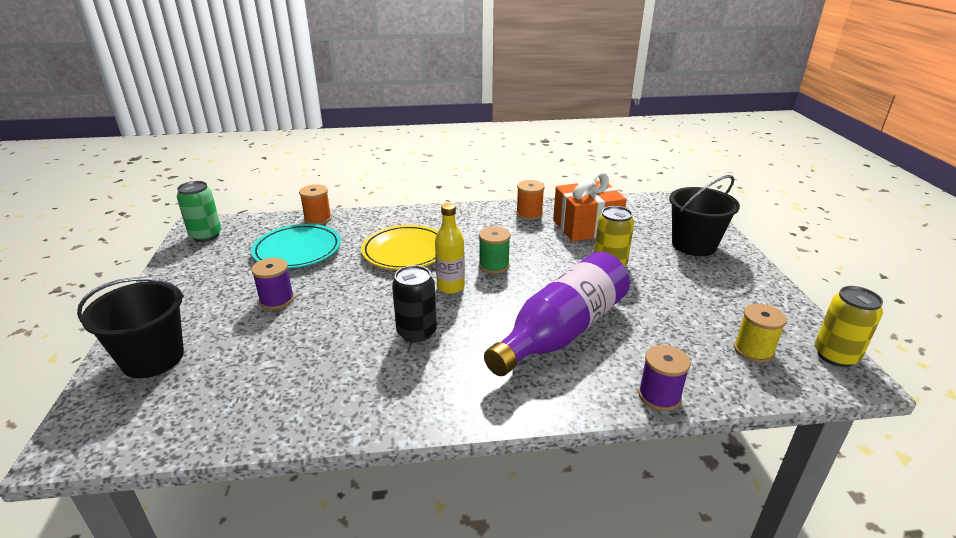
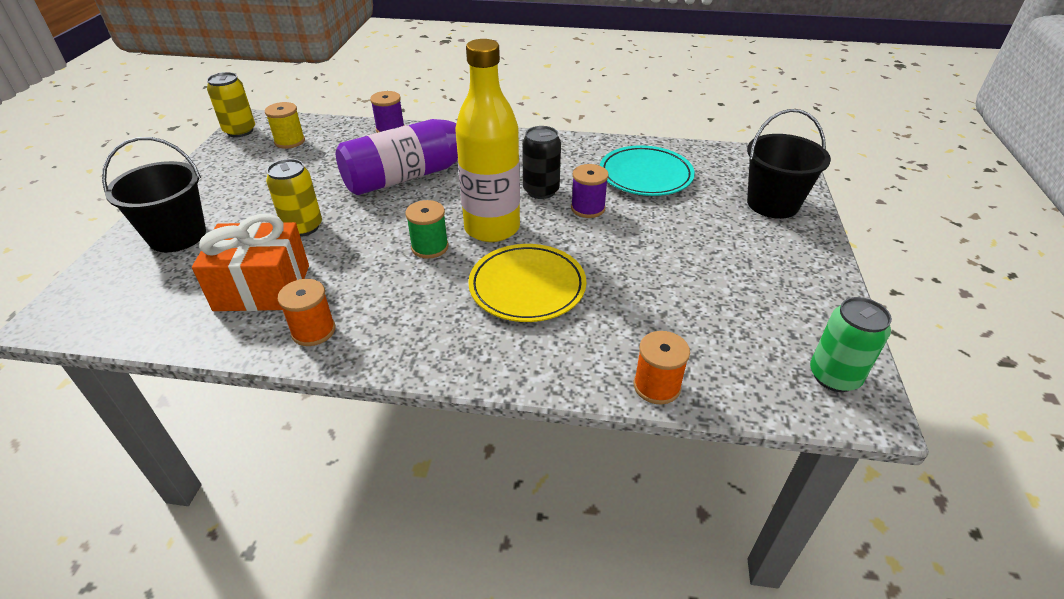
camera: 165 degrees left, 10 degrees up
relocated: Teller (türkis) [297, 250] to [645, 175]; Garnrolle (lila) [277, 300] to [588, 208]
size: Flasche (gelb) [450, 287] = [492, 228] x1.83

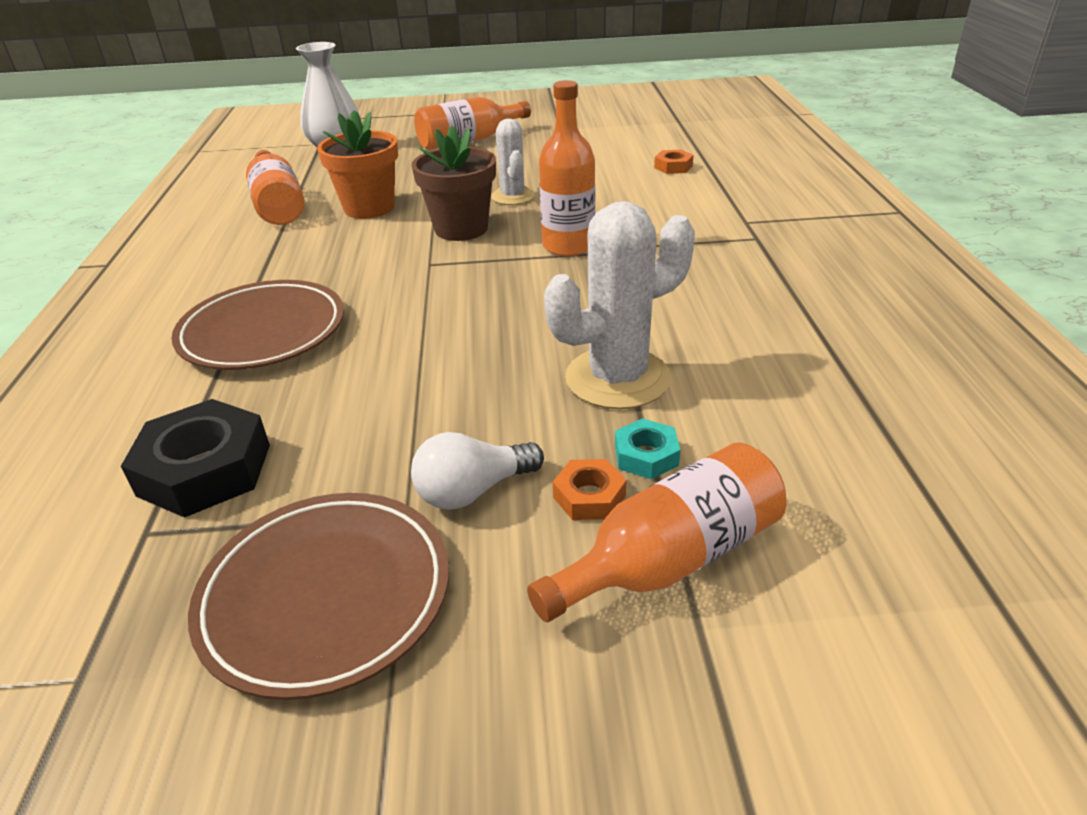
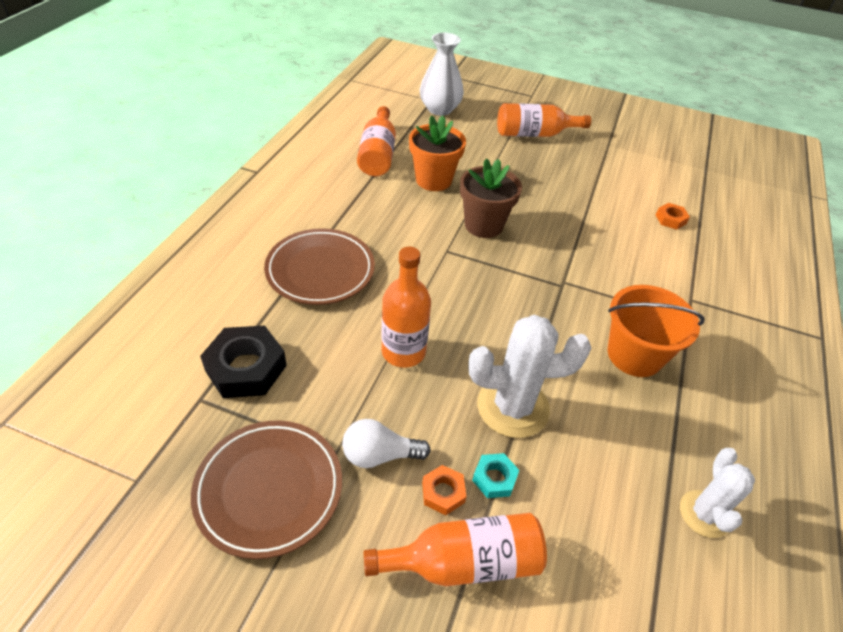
camera: 20 degrees right, 10 degrees up
appeared: Eimer (orange) [634, 355]
relocated: Kaktus (weiß) [513, 196] to [704, 514]; Flasche (orange) [568, 246] to [403, 351]

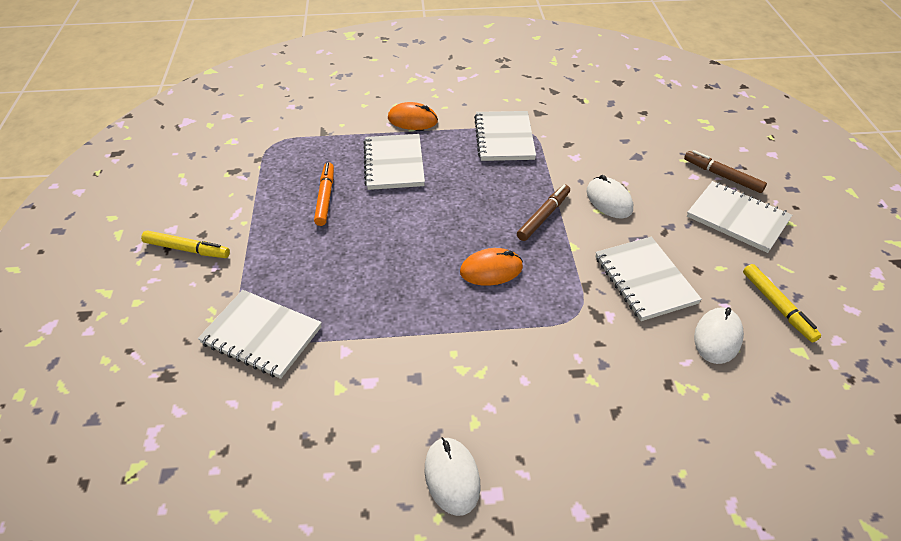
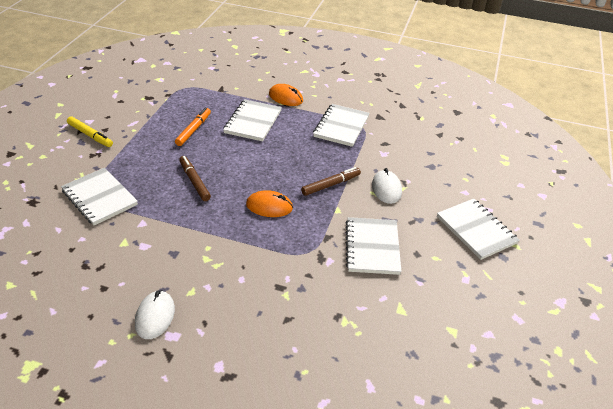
camera: 20 degrees right, 5 degrees down
missing: Computermaus (weiß) [717, 337]; Filzstift (gelb) [777, 306]
relocated: Filzstift (braun) [722, 176] to [194, 181]

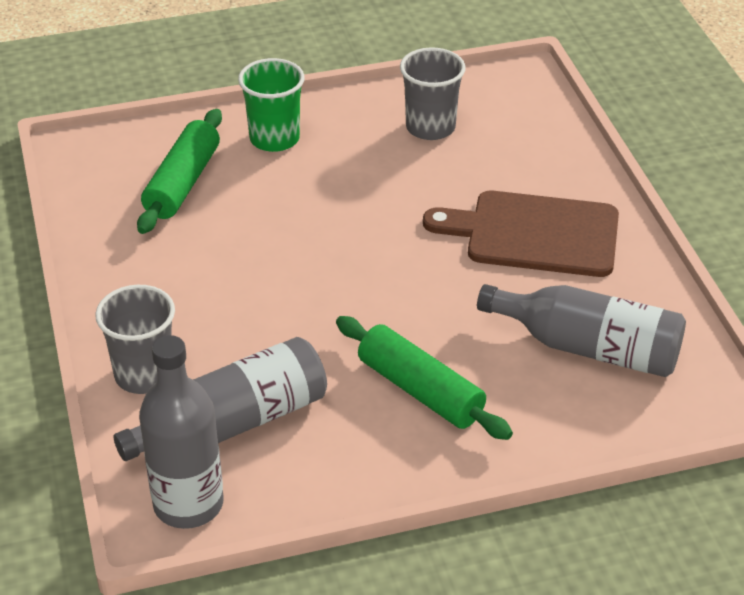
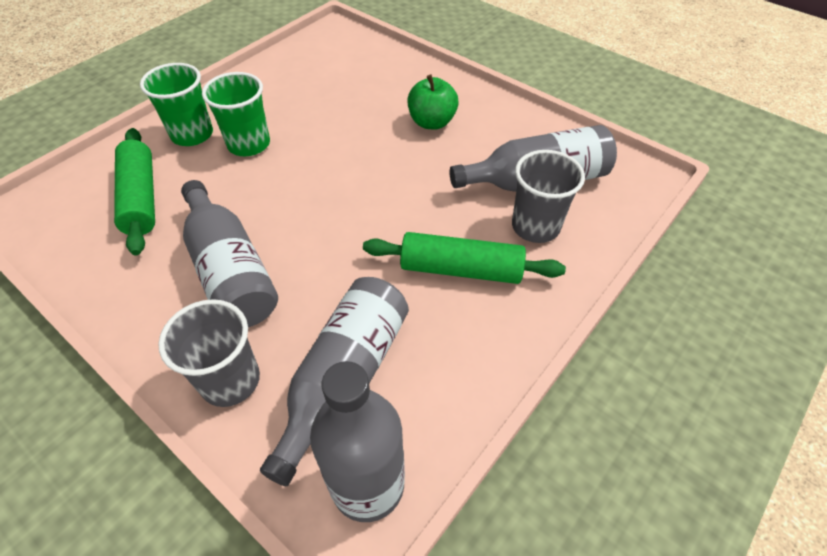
camera: 35 degrees left, 10 degrees up
appeared: Flasche (grau) [230, 271]; Becher (grün) [249, 144]
relocated: Becher (grau) [430, 127] to [535, 226]
exchanged: Schneidebrett (braun) [535, 234] to Apfel (grün) [432, 122]

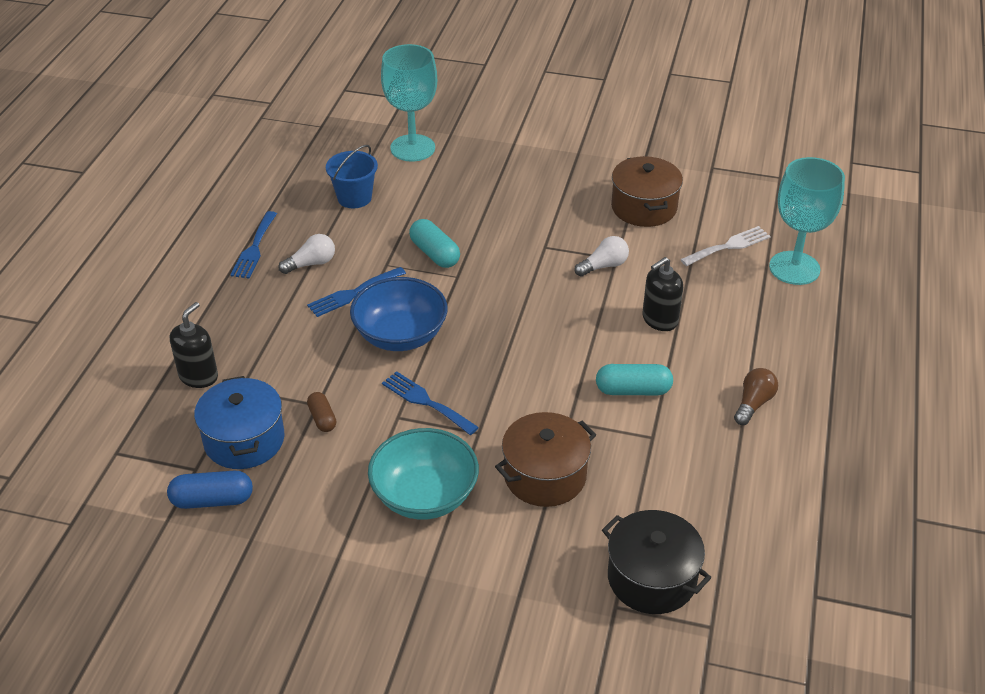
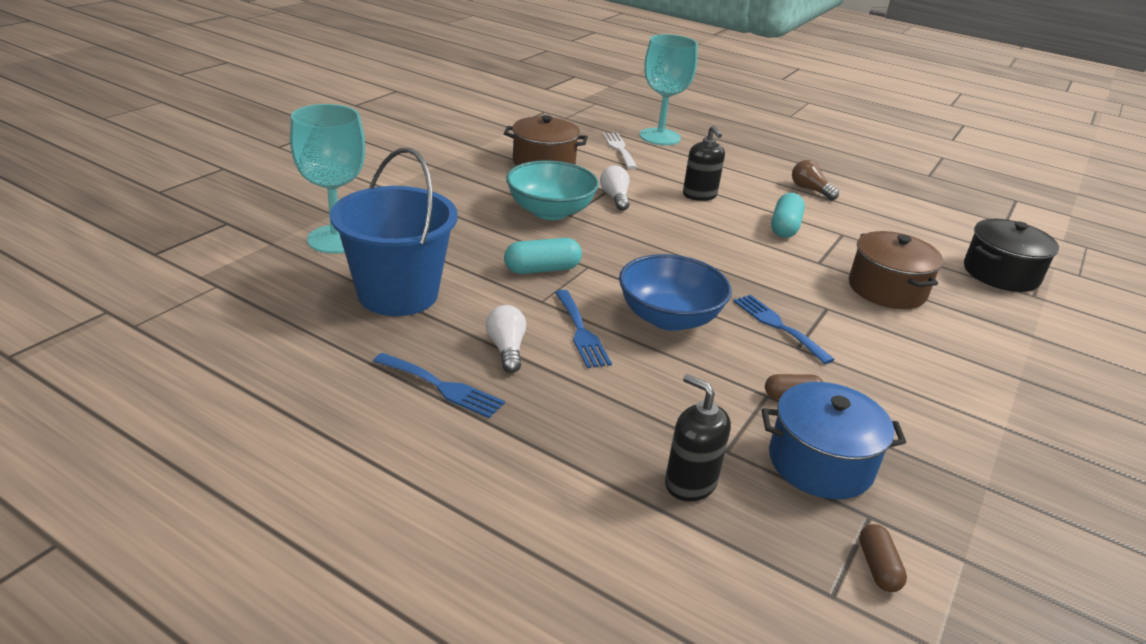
camera: 75 degrees left, 10 degrees down
missing: Kapsel (blau) [212, 500]
appeared: Kapsel (braun) [877, 567]
relocated: Schüssel (türkis) [424, 496] to [550, 211]
spun: Gabel (blau) [426, 402] = [778, 326] 90 degrees clockwise
size: Eimer (blau) [354, 198] = [398, 294] x1.77

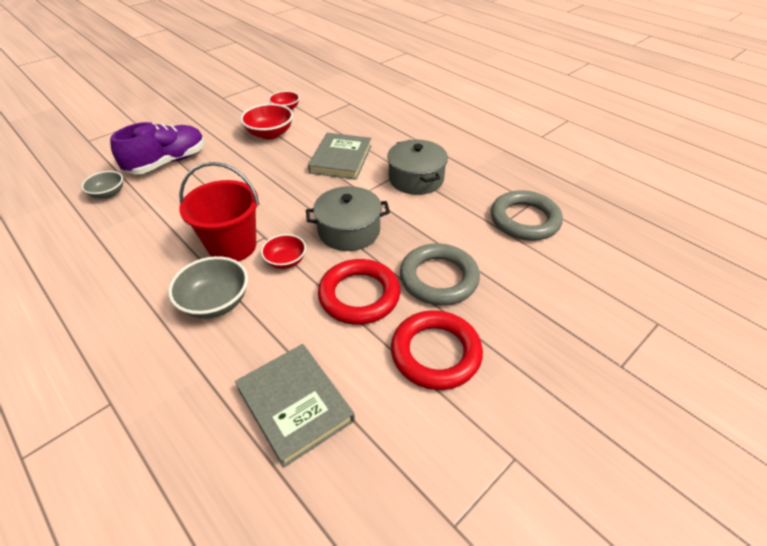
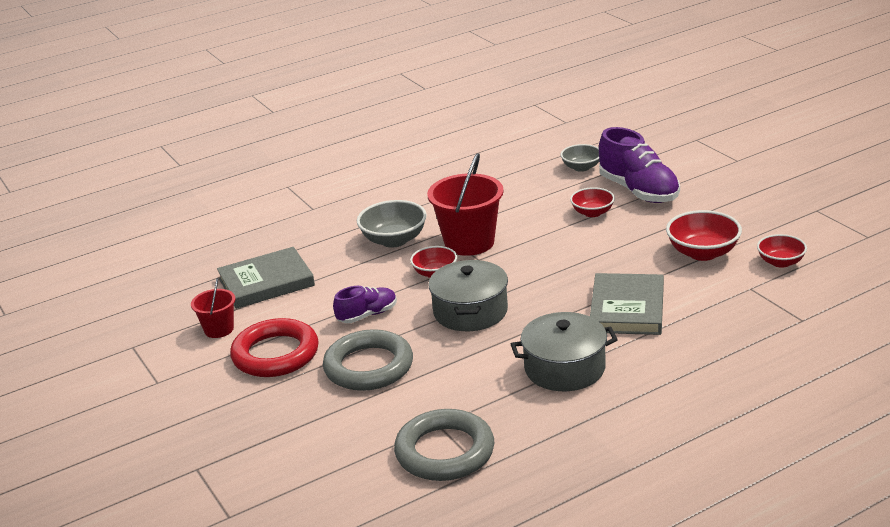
camera: 105 degrees right, 15 degrees down
appeared: Eimer (rot) [219, 329]; Schüssel (rot) [592, 213]
exchanged: Ring (rot) [359, 295] to Schuh (lila) [367, 315]
spun: Buch (grau) [341, 159] = [627, 309] 75 degrees clockwise

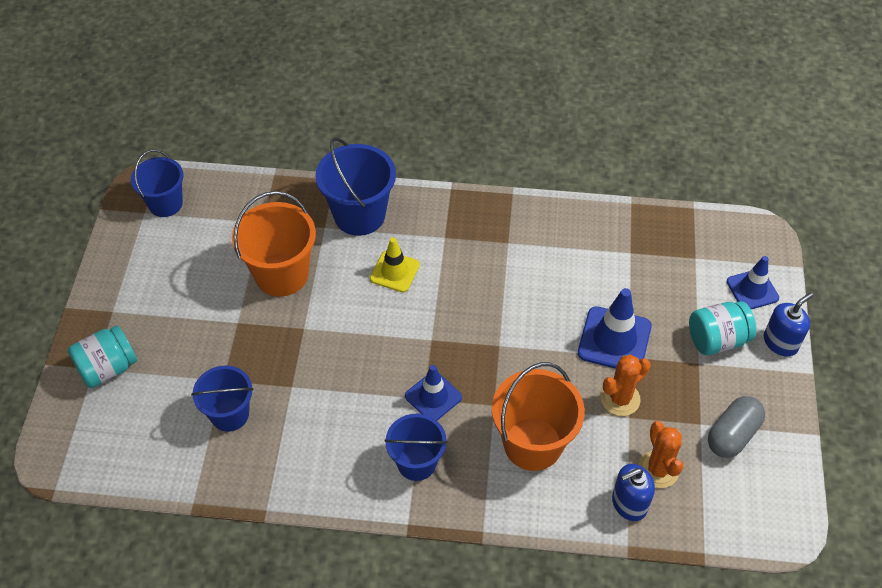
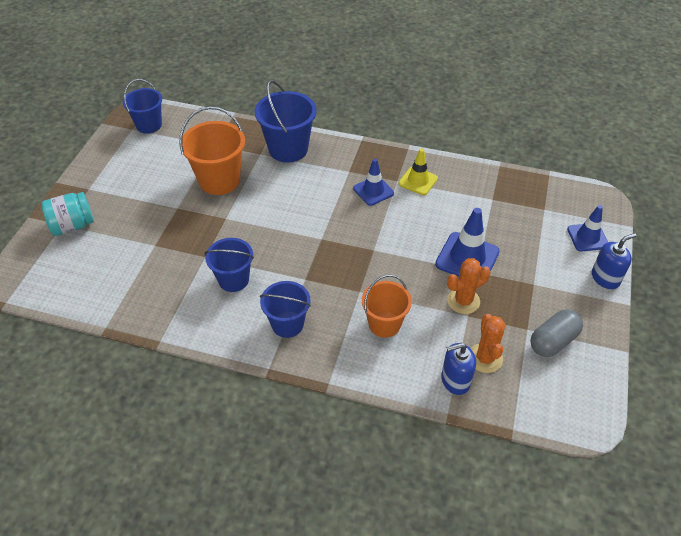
camera: 10 degrees right, 5 degrees down
missing: Einmachglas (türkis) [717, 339]
relocated: Eimer (blau) [230, 414] to [233, 280]; Leitkegel (gelb) [394, 272] to [418, 181]; Leitkegel (blau) [433, 397] to [373, 191]
size: Eimer (orange) [532, 444] = [384, 324] x0.66

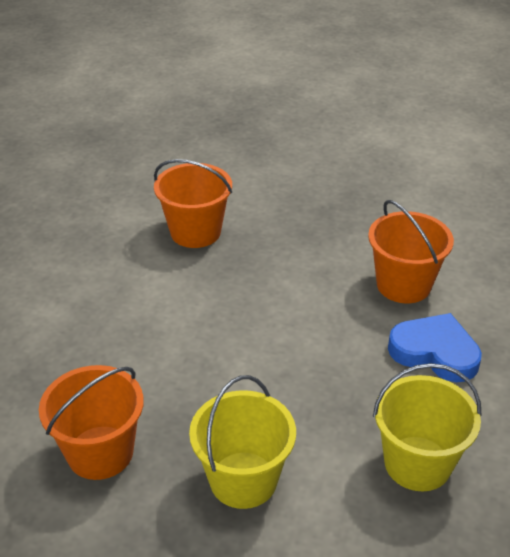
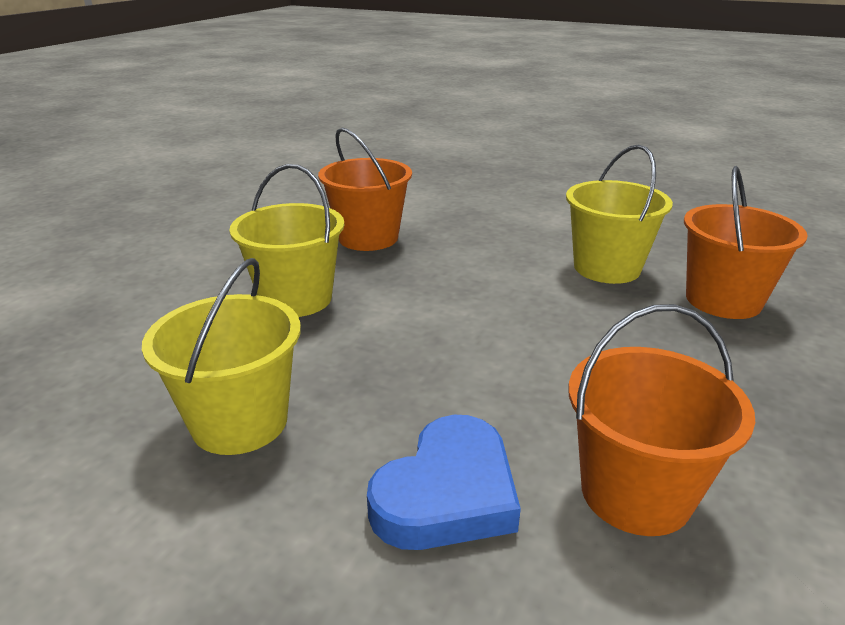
camera: 100 degrees right, 10 degrees down
appeared: Eimer (gelb) [606, 268]

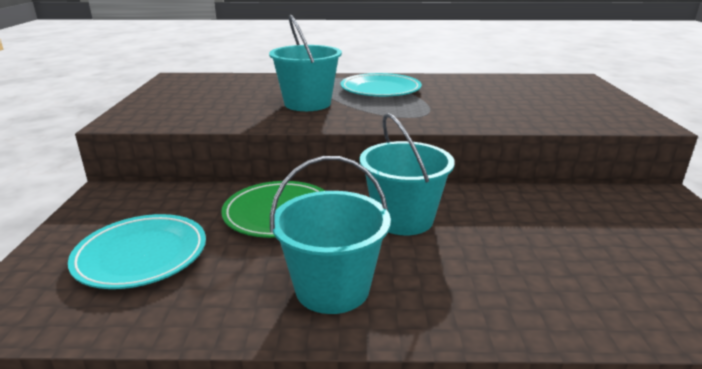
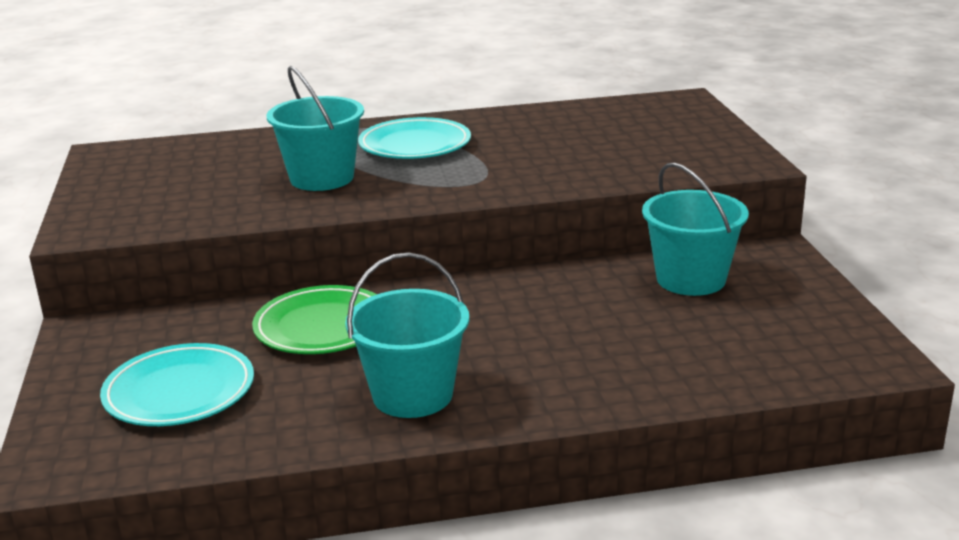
camera: 10 degrees left, 0 degrees up
relocated: Eimer (türkis) [403, 219] to [691, 279]

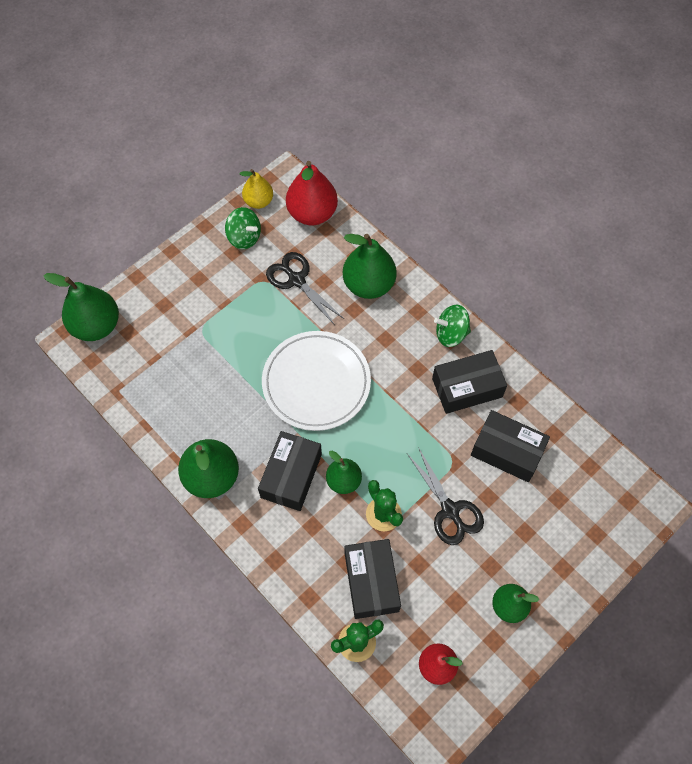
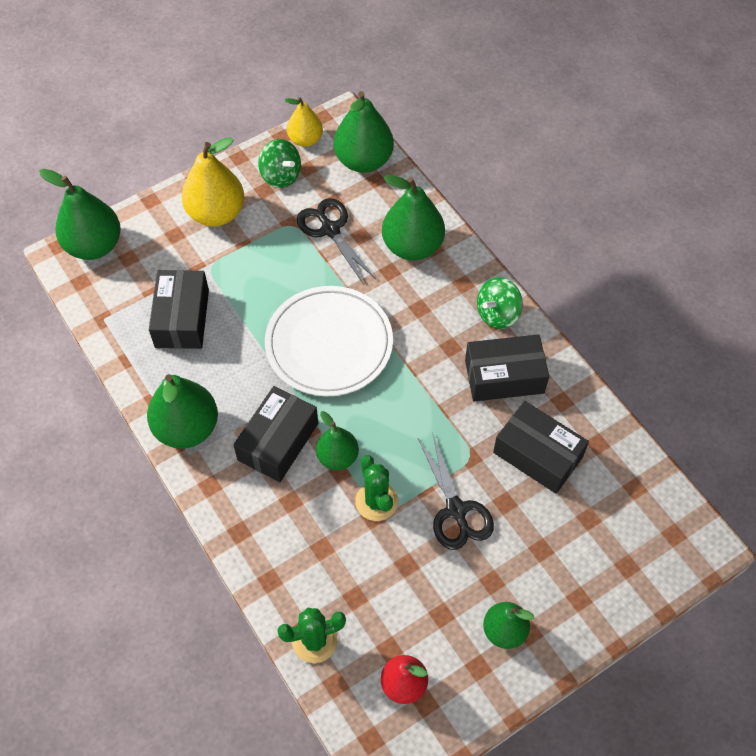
camera: 10 degrees right, 5 degrees down
appeared: Birne (gelb) [216, 213]
relocated: Schachtel (schwarz) [371, 582] to [182, 318]
colour: Birne (rot) [312, 213] to Birne (grün) [363, 161]
spun: Kreisel (grün) [451, 334] = [497, 314] 45 degrees counterclockwise

